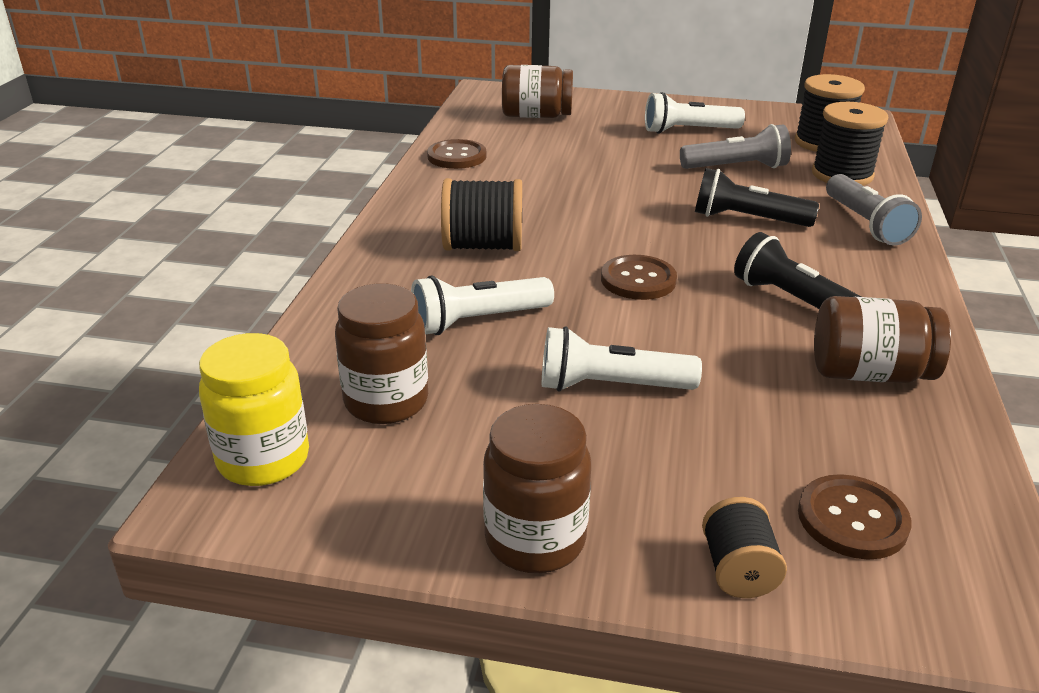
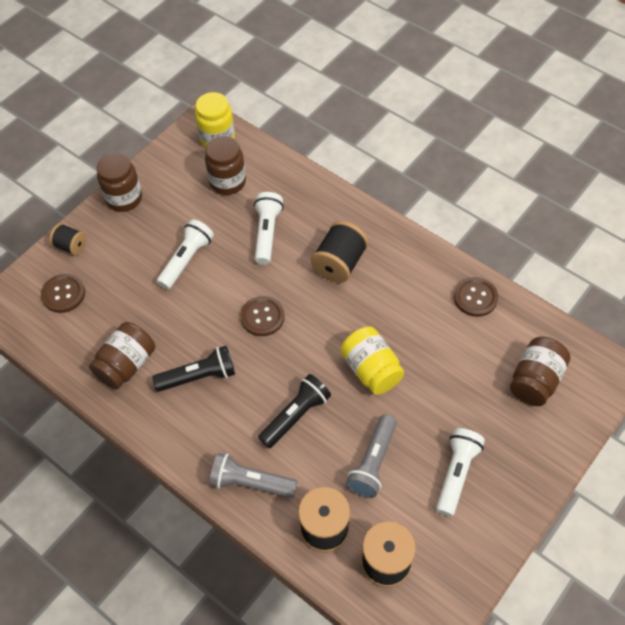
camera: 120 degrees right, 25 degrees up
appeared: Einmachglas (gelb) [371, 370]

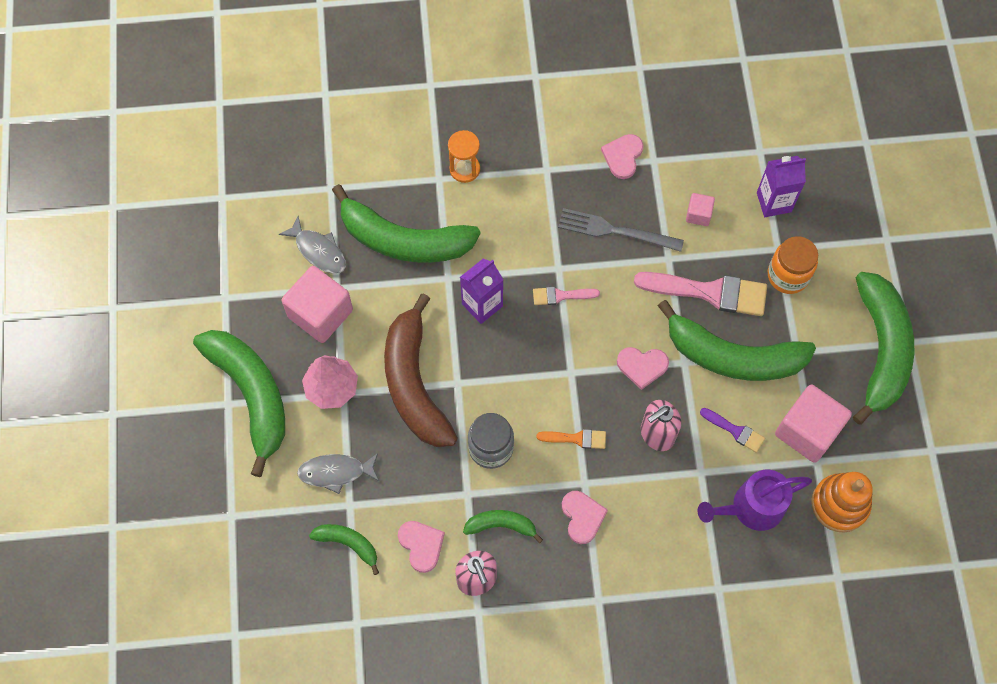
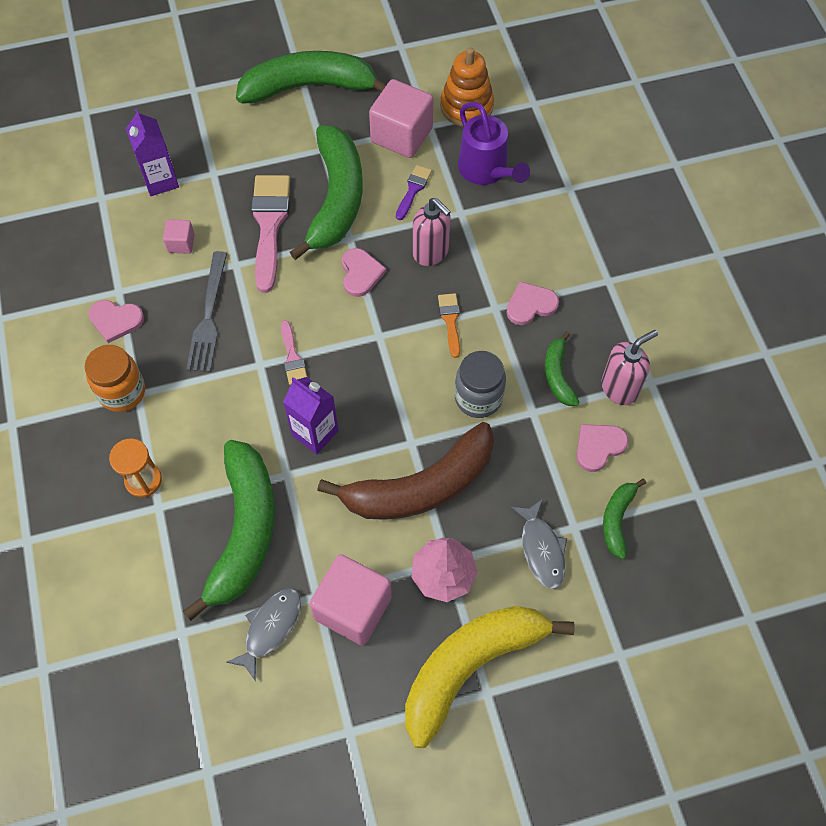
camera: 100 degrees left, 5 degrees down
relocated: Einmachglas (orange) [788, 275] to [122, 392]
colour: Banane (grün) [251, 395] to Banane (gelb) [471, 666]

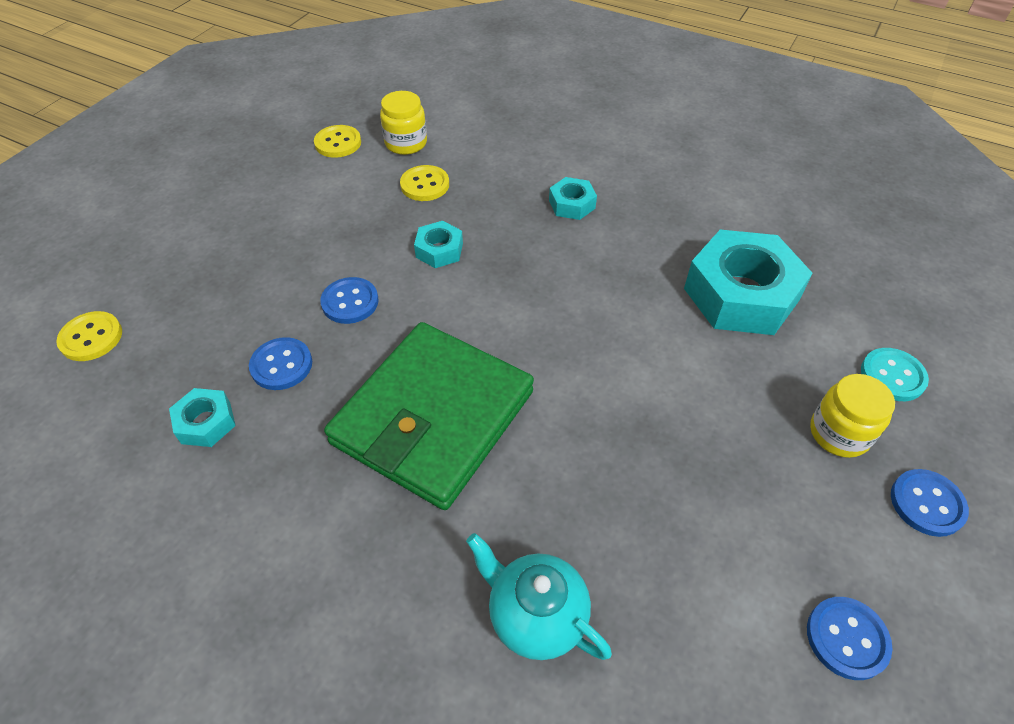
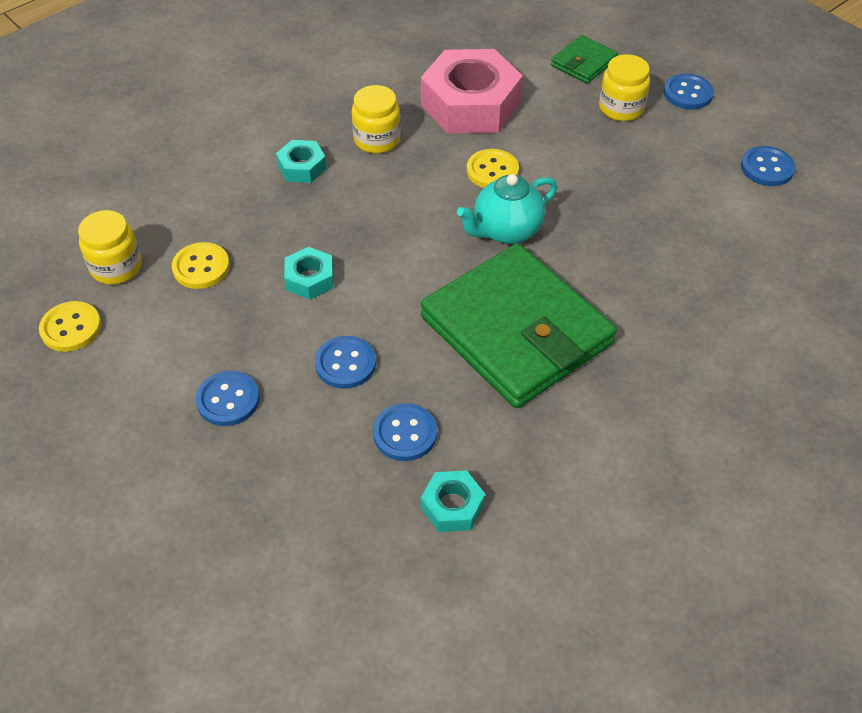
camera: 70 degrees left, 0 degrees up
appeared: Knopf (blau) [228, 400]; Einmachglas (gelb) [377, 140]
relocated: Knopf (gelb) [91, 338] to [492, 171]; Teekanne (türkis) [535, 616] to [506, 231]
exchanged: Knopf (türkis) [892, 376] to Geldbörse (grün) [583, 62]
colour: Sechskantmutter (türkis) [741, 294] to Sechskantmutter (rosa) [470, 104]

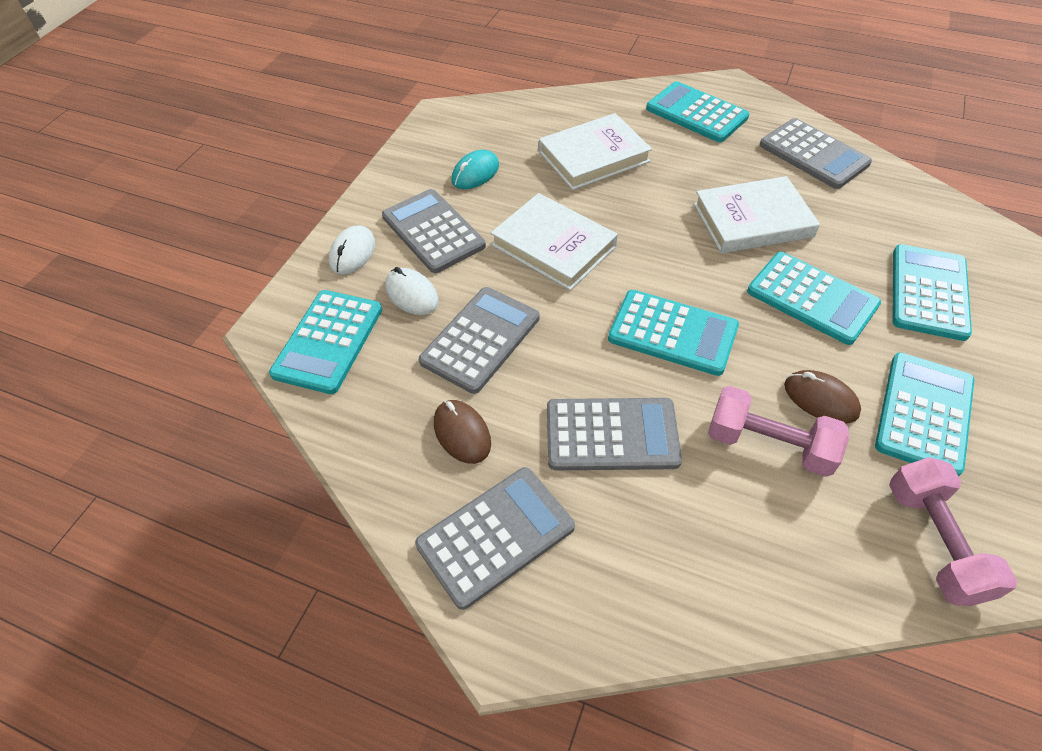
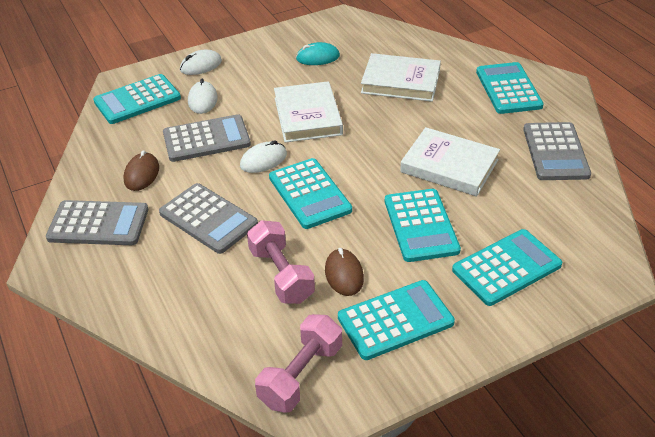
camera: 40 degrees right, 10 degrees down
missing: Taschenrechner (grau) [433, 231]
appeared: Computermaus (weiß) [263, 160]

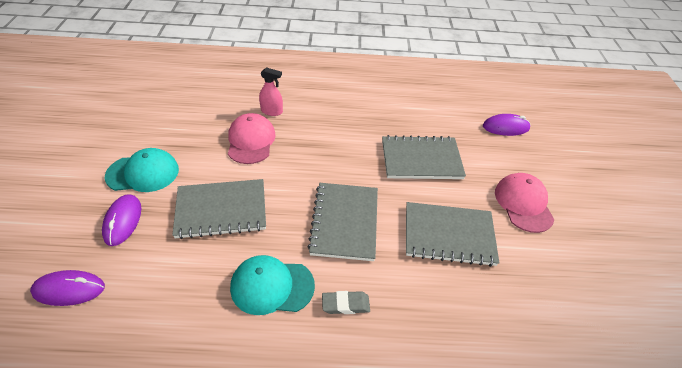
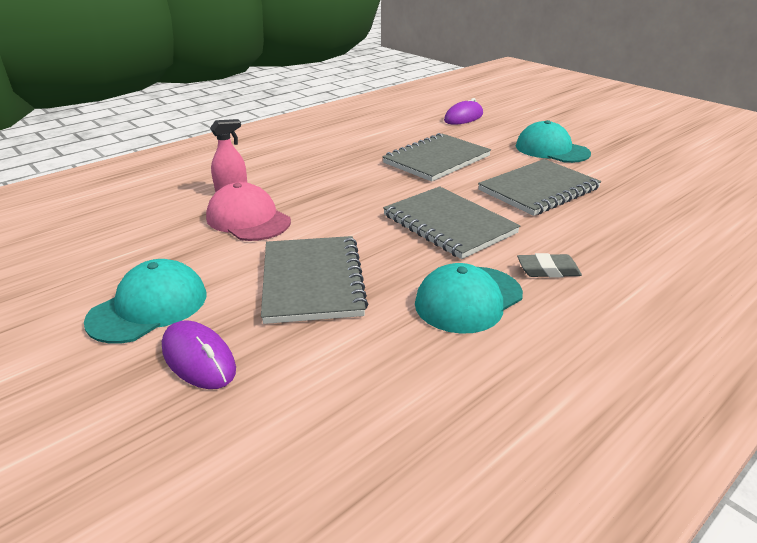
camera: 40 degrees left, 15 degrees down
missing: Computermaus (lila) [69, 289]
colour: Kappe (rosa) [523, 204] to Kappe (türkis) [551, 150]
spun: Notizbuch (grau) [221, 210] = [312, 281] 45 degrees counterclockwise; Radiergummi (grau) [345, 304] = [548, 270] 45 degrees clockwise

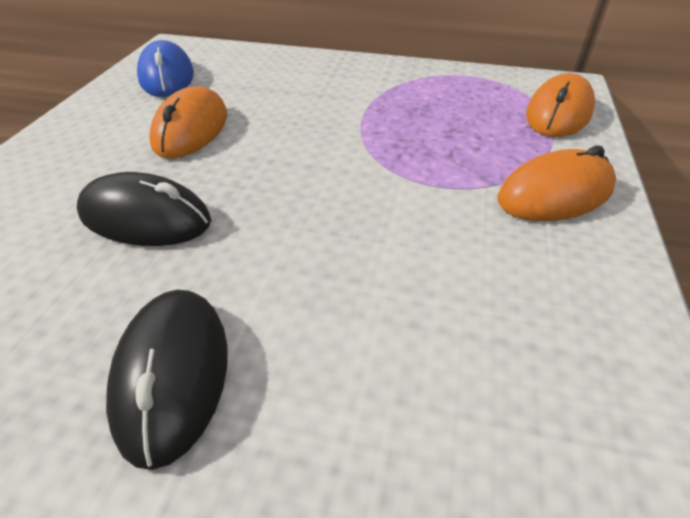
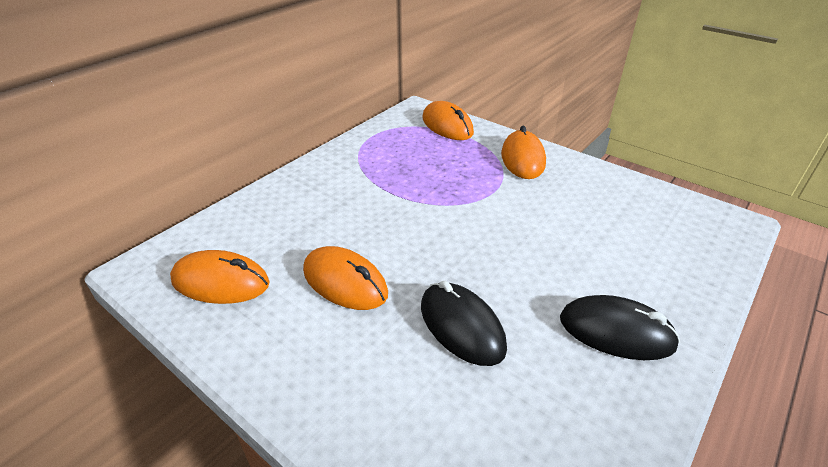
camera: 65 degrees left, 5 degrees down
colour: Computermaus (blau) [167, 76] to Computermaus (orange) [220, 282]
spun: Computermaus (schwarz) [145, 218] = [461, 326] 75 degrees counterclockwise

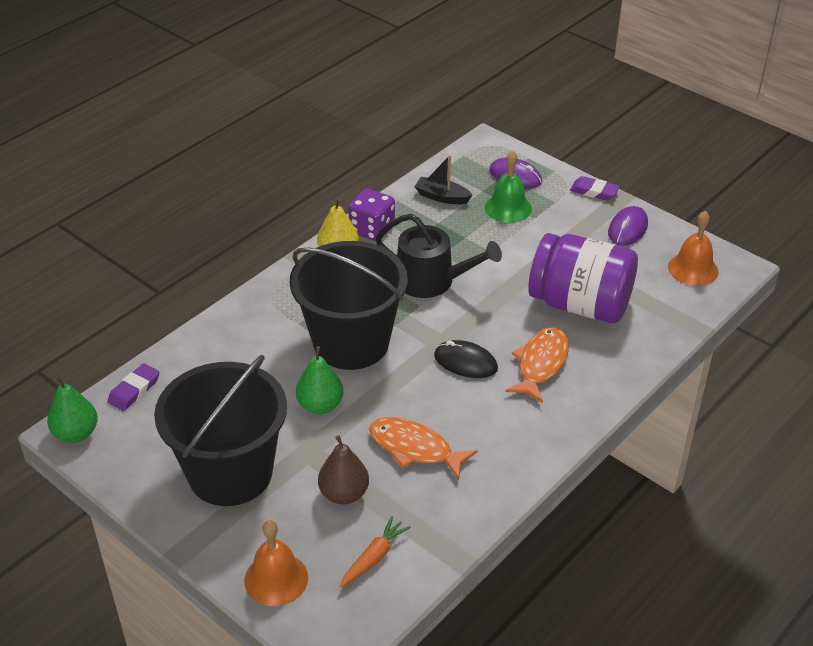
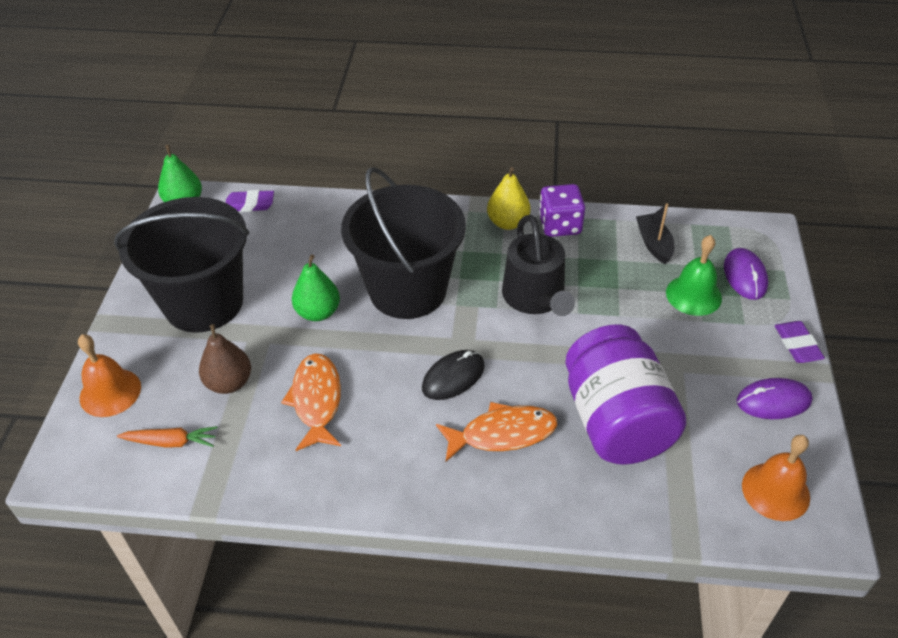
camera: 55 degrees right, 5 degrees up
spun: Computermaus (schwarz) [465, 362] = [453, 377] 60 degrees clockwise

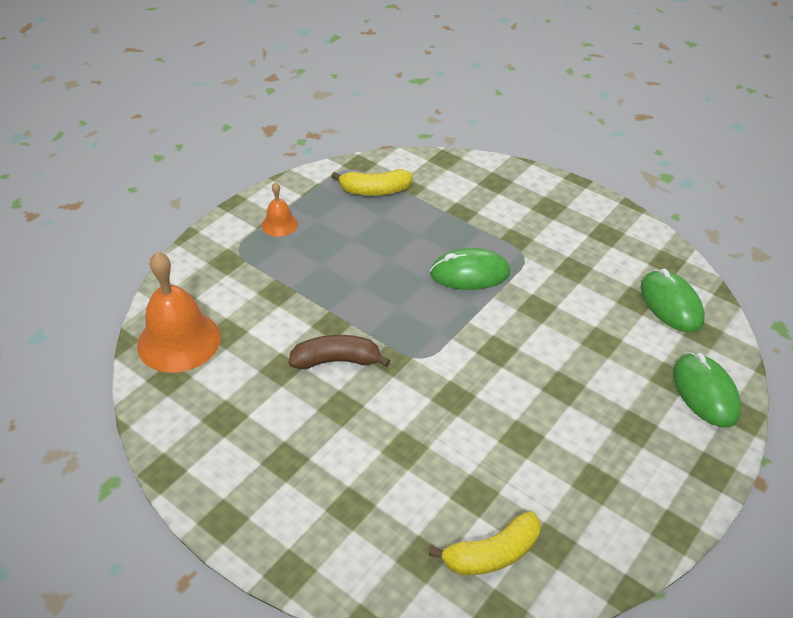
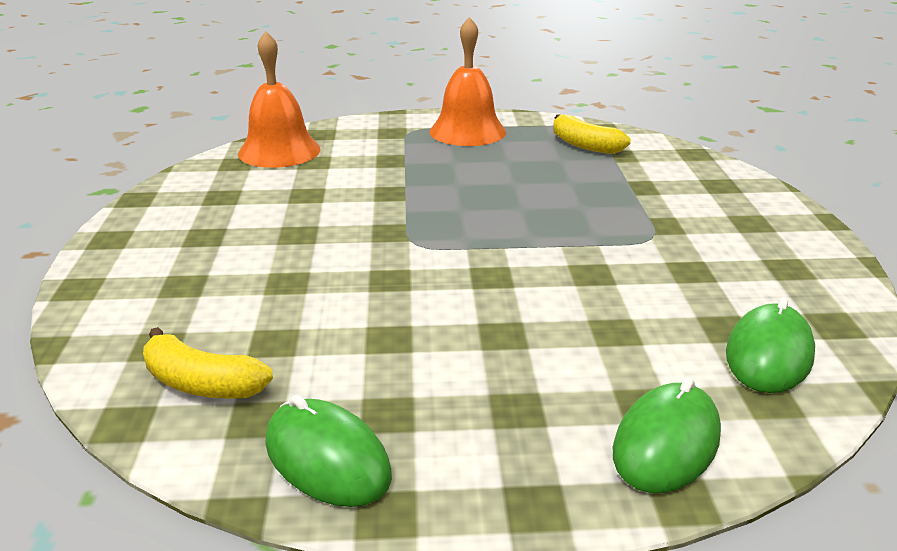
camera: 50 degrees right, 15 degrees down
missing: Banane (braun) [336, 360]
relocated: Computermaus (grün) [469, 273] to [327, 458]
size: Glocke (orange) [279, 224] = [467, 131] x1.98

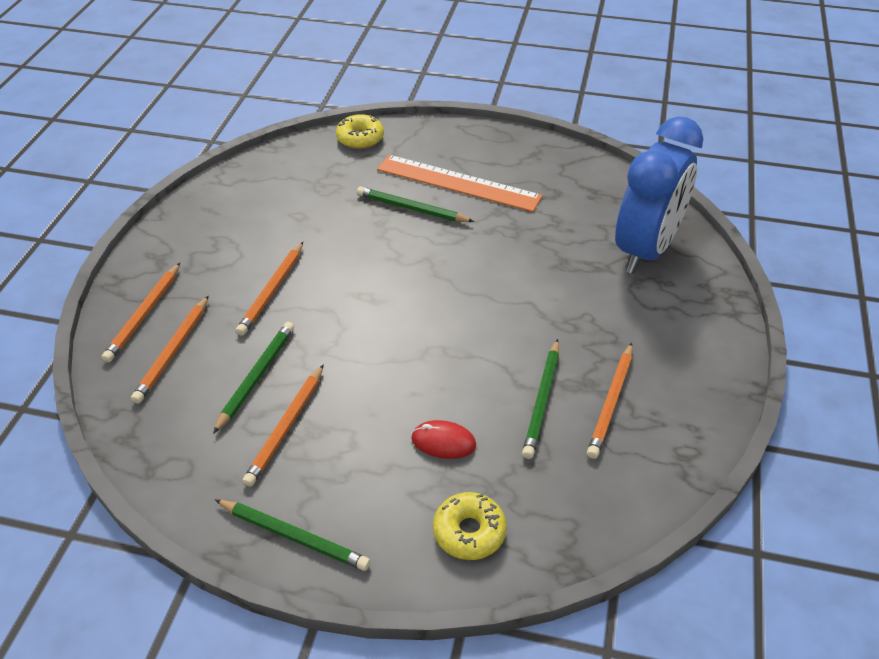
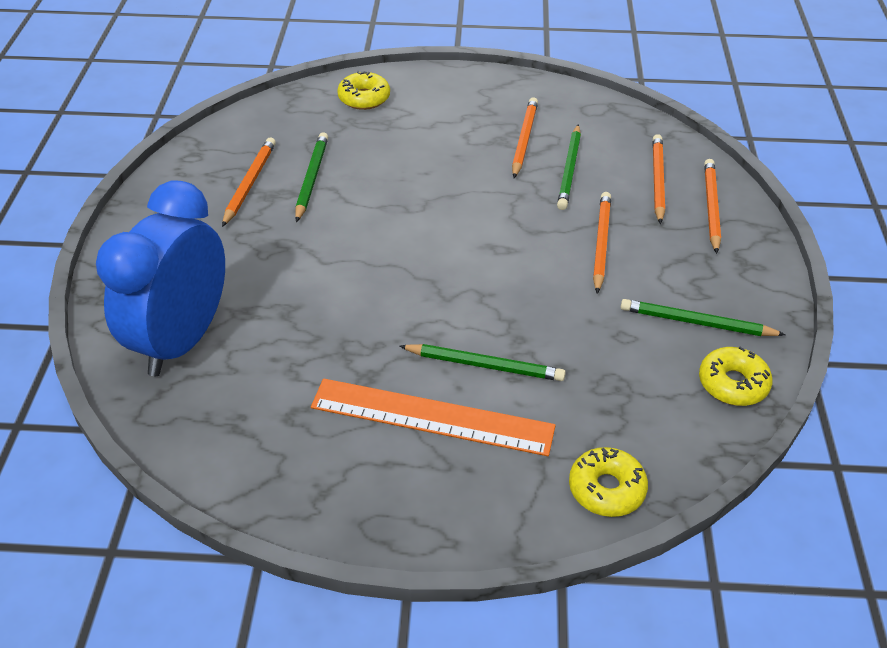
camera: 170 degrees right, 0 degrees up
missing: Computermaus (rot) [443, 442]
appeared: Donut (gelb) [733, 384]
relocated: Bleistift (grün) [294, 536] to [696, 322]

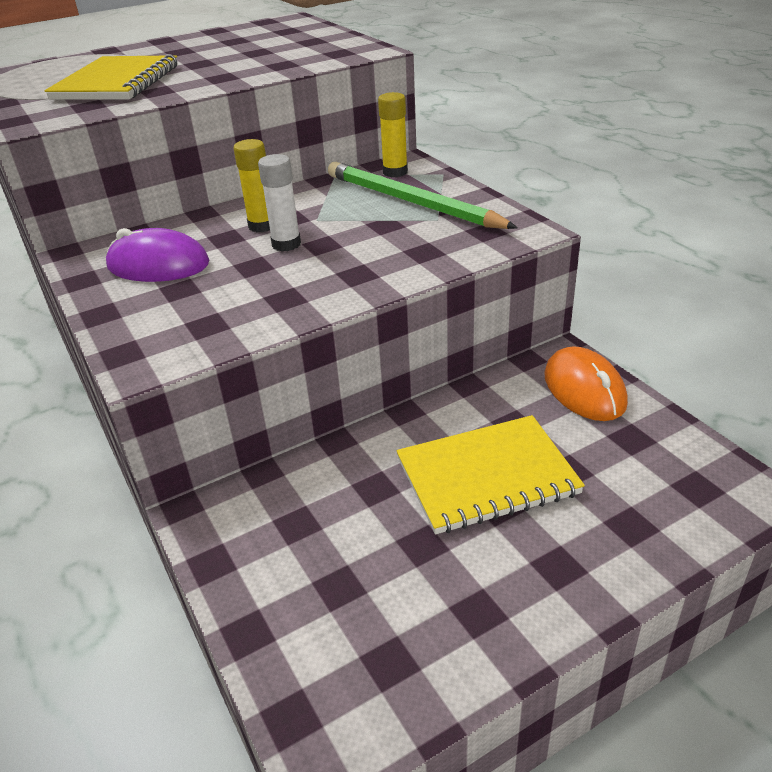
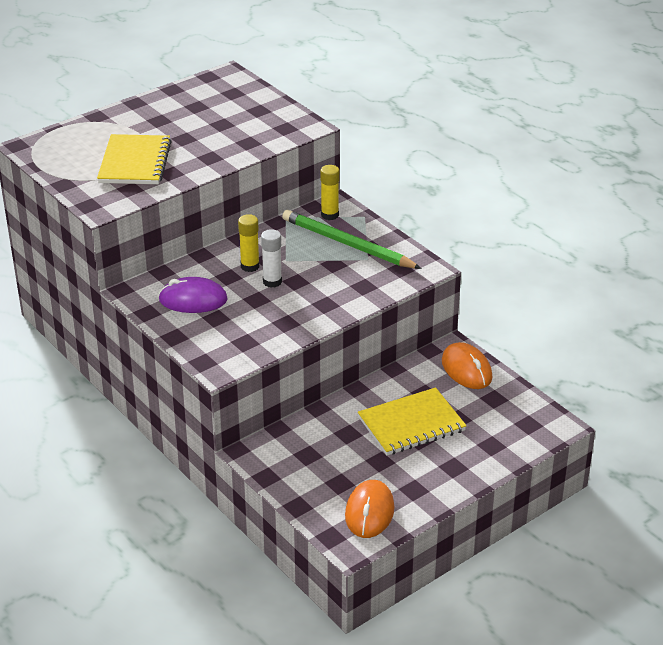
camera: 10 degrees left, 0 degrees up
appeared: Computermaus (orange) [369, 512]

